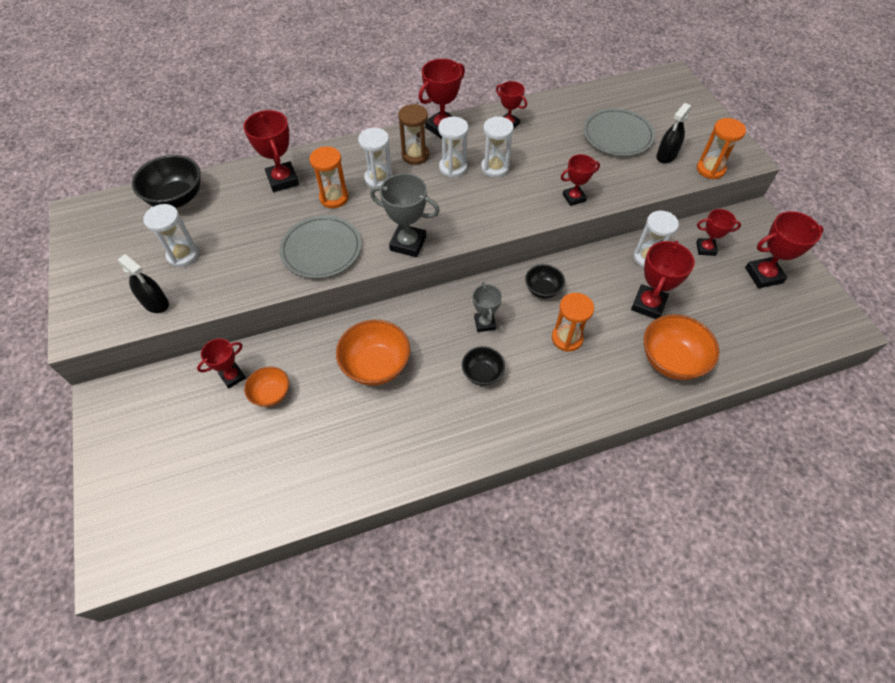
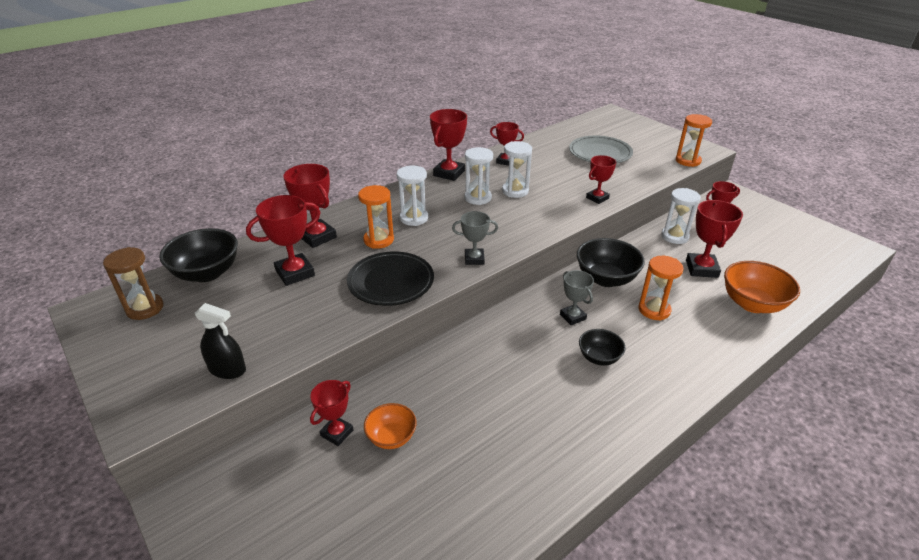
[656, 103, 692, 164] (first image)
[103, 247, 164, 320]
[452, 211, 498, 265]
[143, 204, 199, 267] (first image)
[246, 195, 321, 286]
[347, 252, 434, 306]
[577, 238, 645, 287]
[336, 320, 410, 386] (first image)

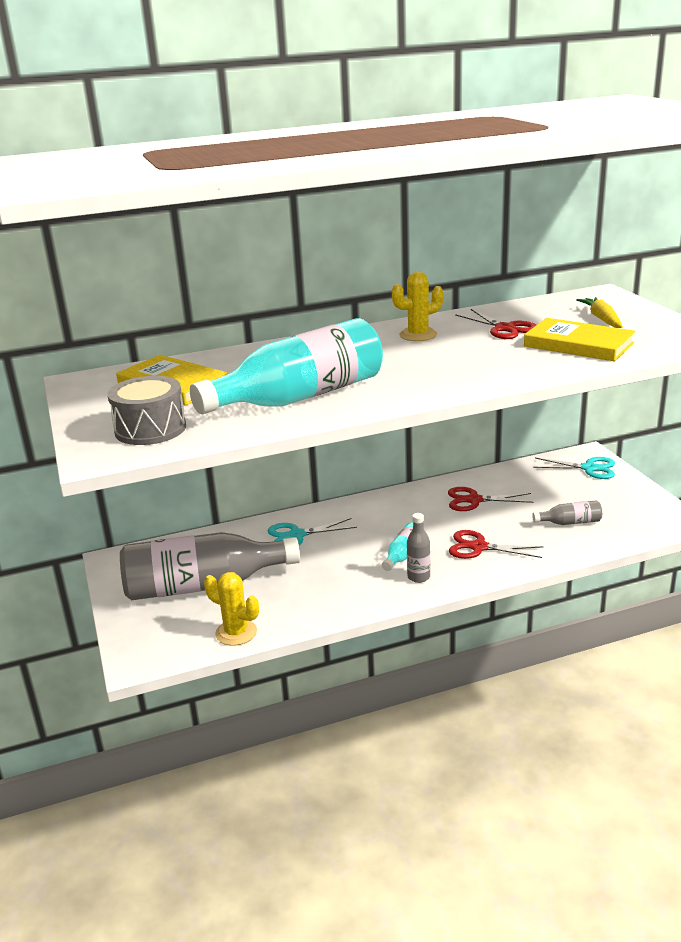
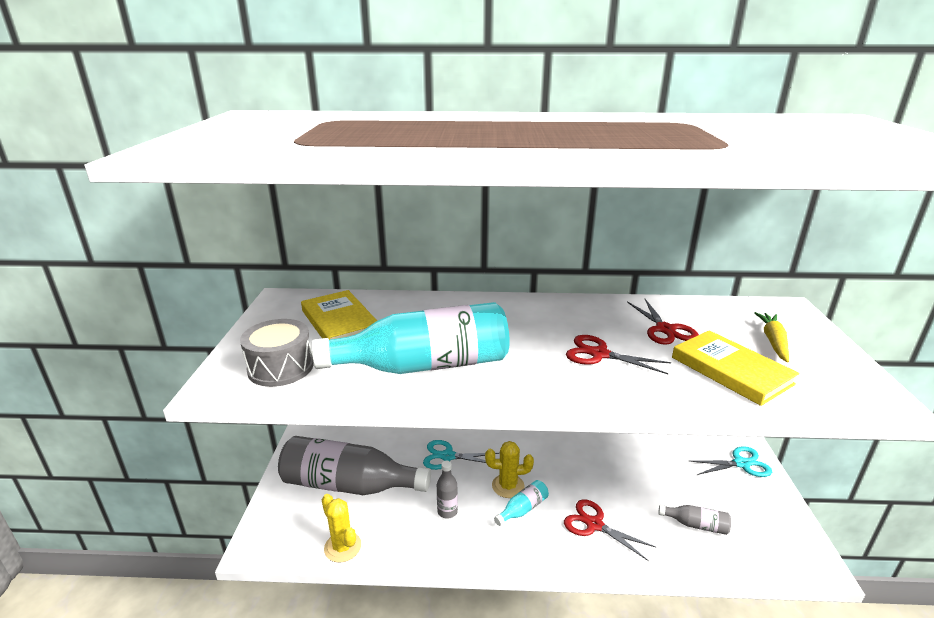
[485, 441, 534, 498]
[690, 446, 772, 477]
[566, 335, 671, 374]
[437, 461, 458, 519]

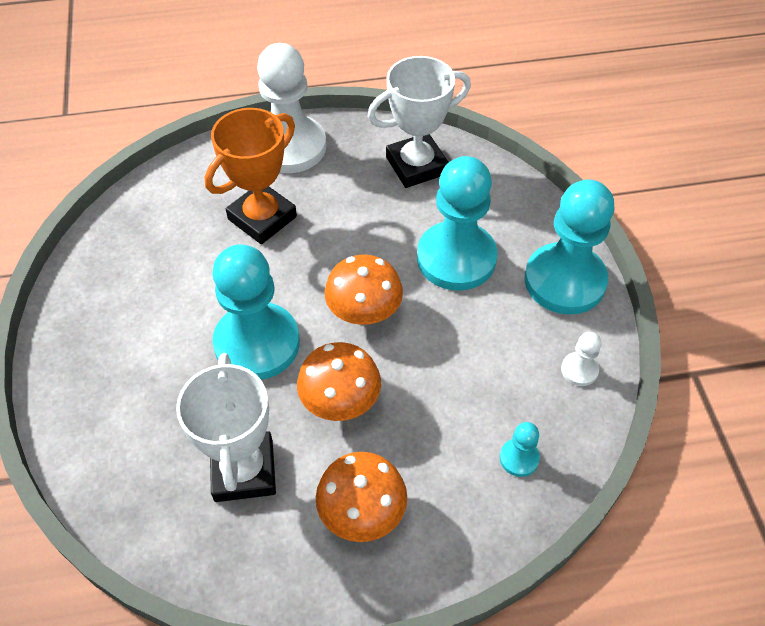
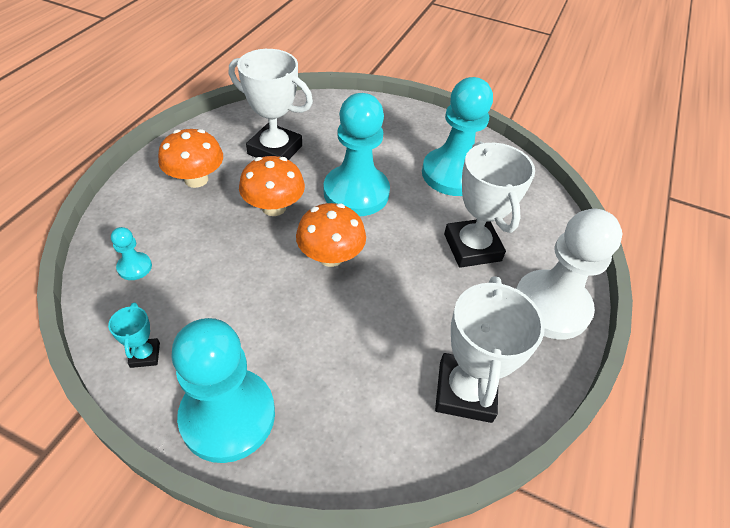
[444, 141, 535, 268]
[422, 77, 493, 196]
[108, 303, 160, 368]

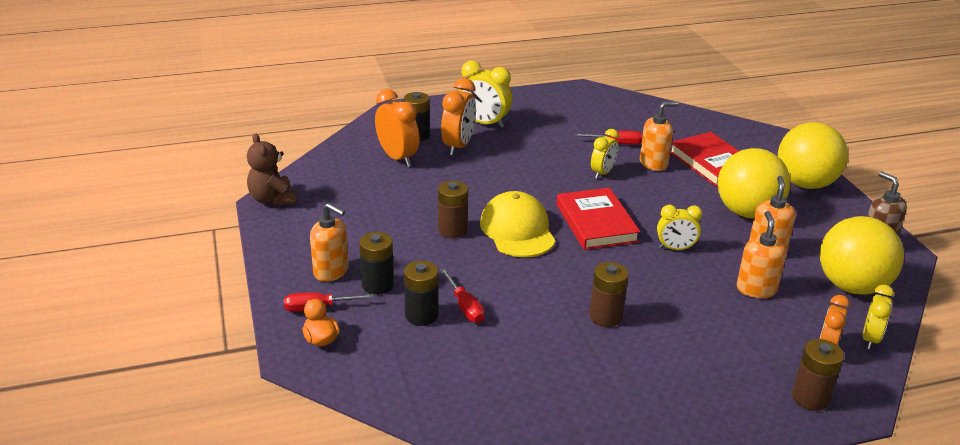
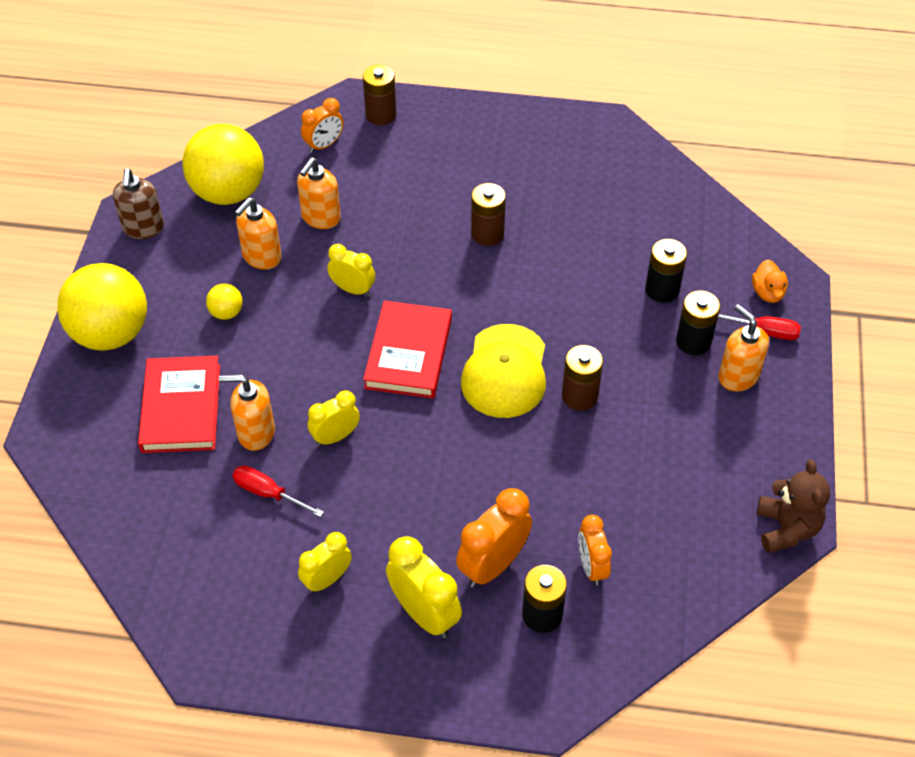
[578, 515, 612, 585]
[206, 284, 243, 320]
[440, 268, 485, 323] (first image)
[298, 532, 352, 593]

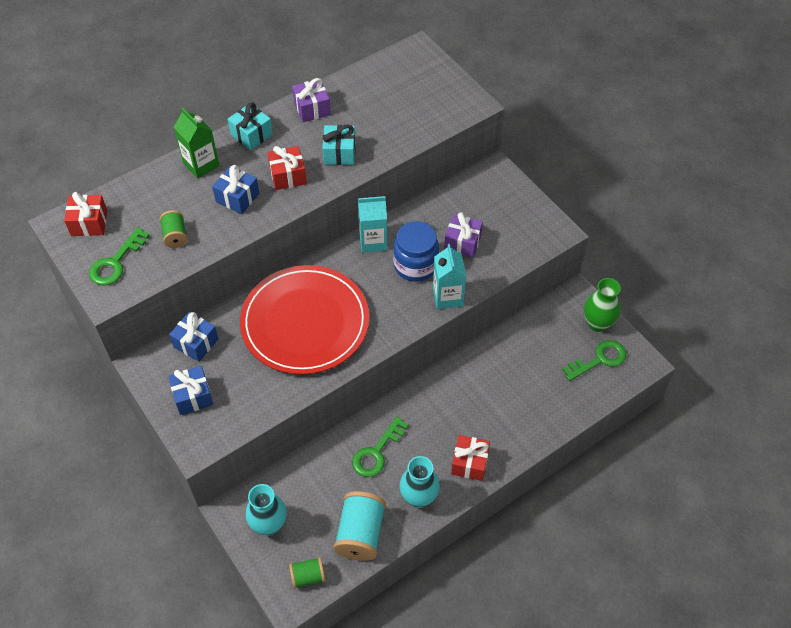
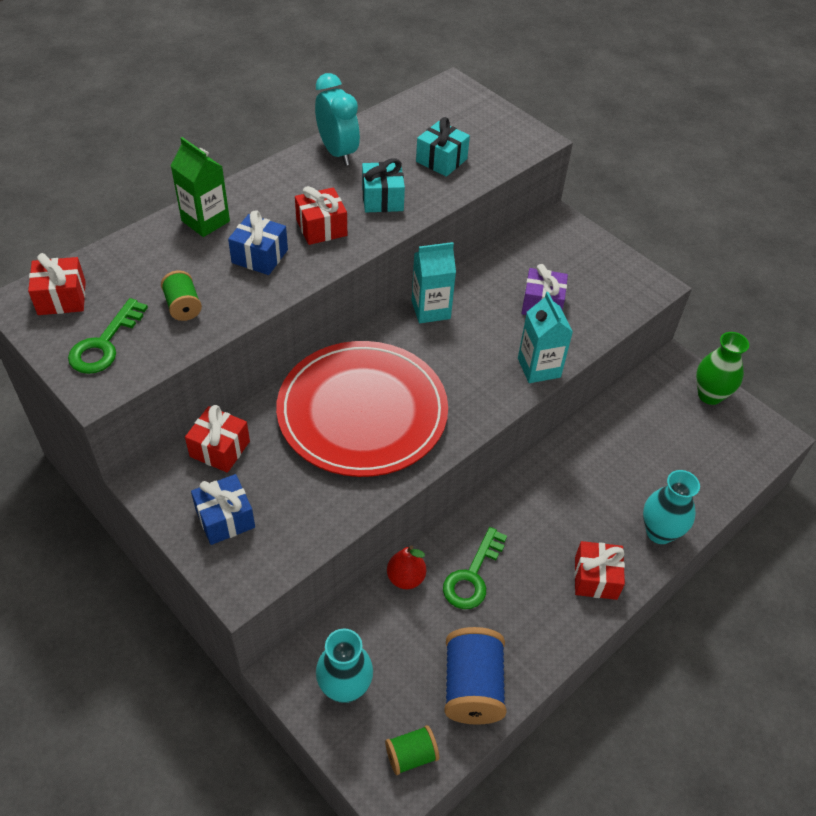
[315, 73, 360, 166]
[416, 117, 470, 177]
[393, 221, 439, 282] (first image)
[185, 405, 250, 473]
[562, 340, 626, 381] (first image)
[643, 470, 700, 544]
[444, 627, 507, 725]
[387, 545, 426, 589]

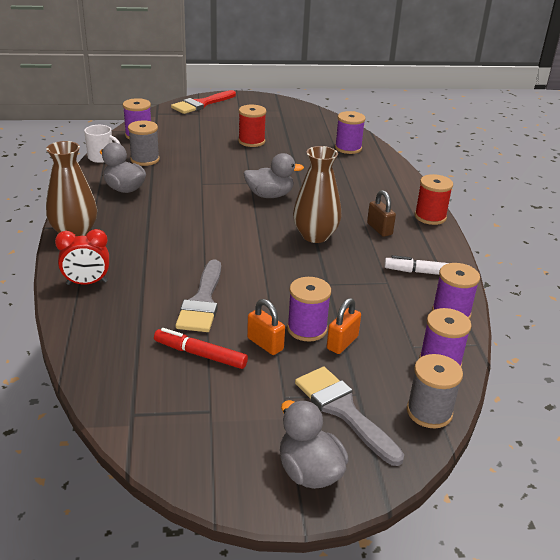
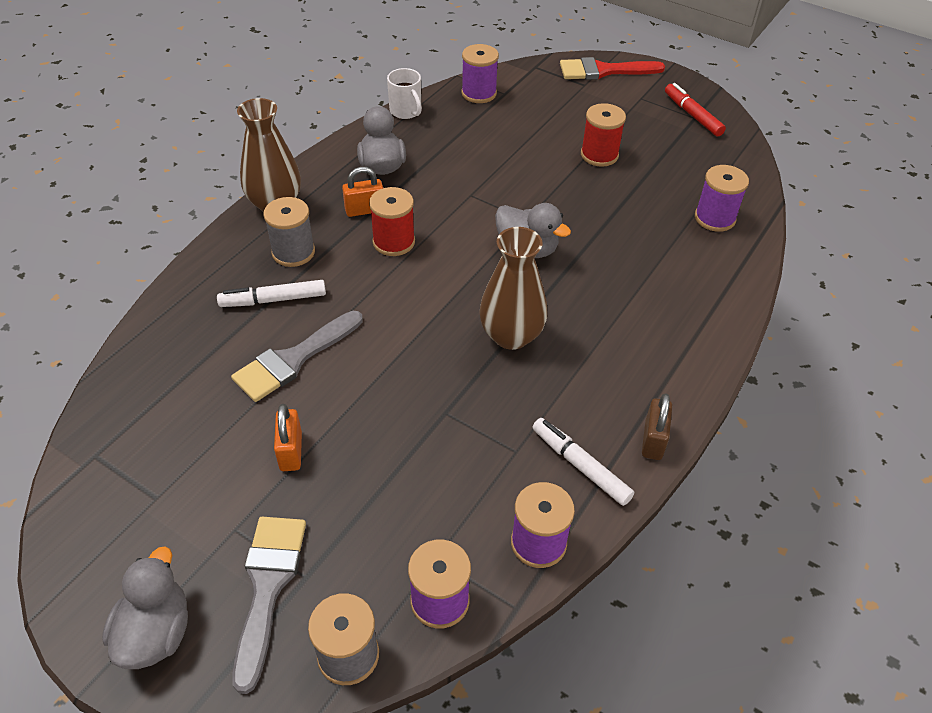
[263, 197, 315, 267]
[369, 187, 415, 256]
[642, 393, 672, 460]
[55, 229, 109, 285] (first image)
[287, 277, 331, 342] (first image)
[342, 167, 383, 217]
[665, 83, 726, 137]
[217, 280, 326, 307]

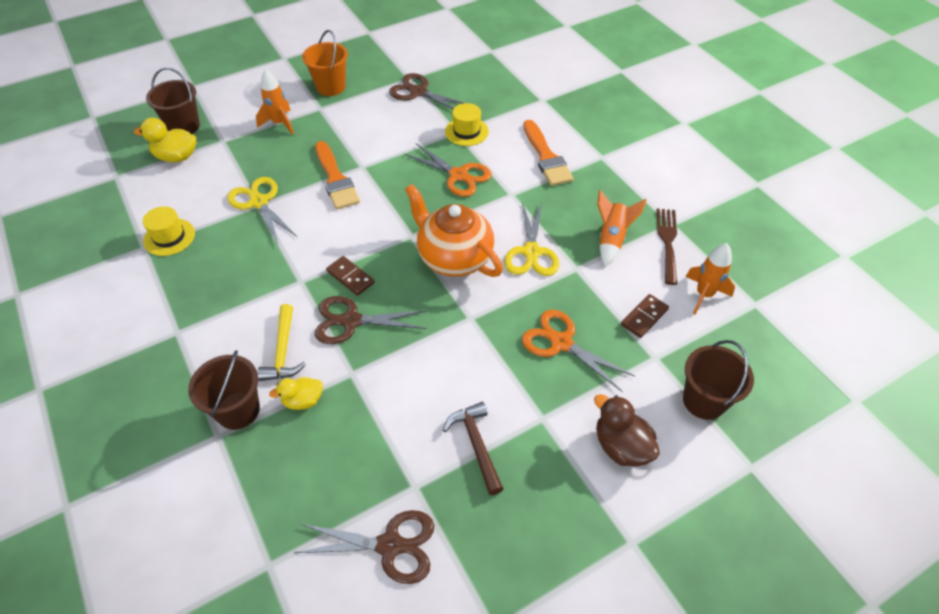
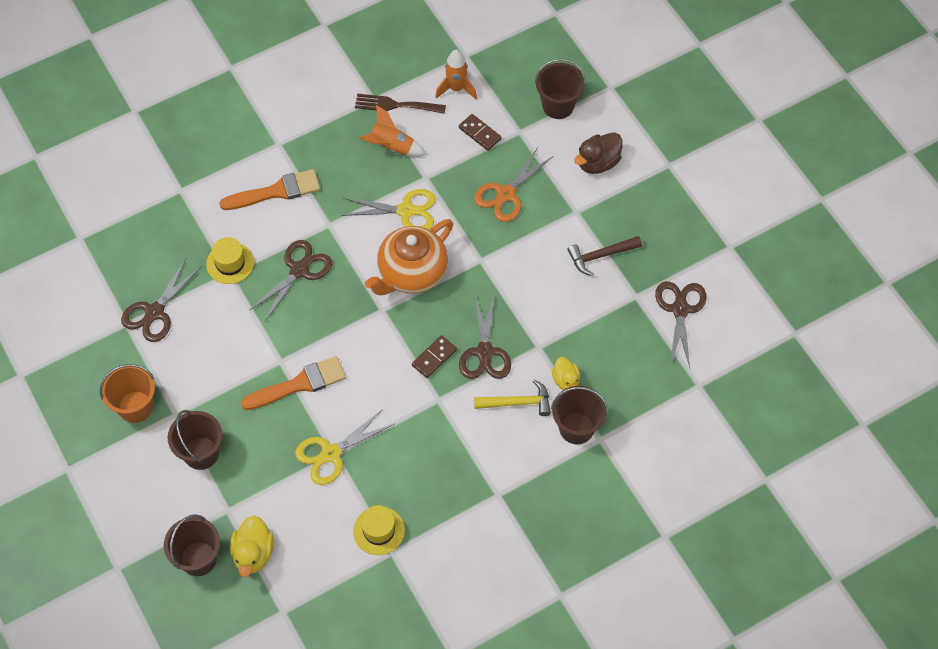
[168, 410, 223, 470]
[249, 240, 332, 322]

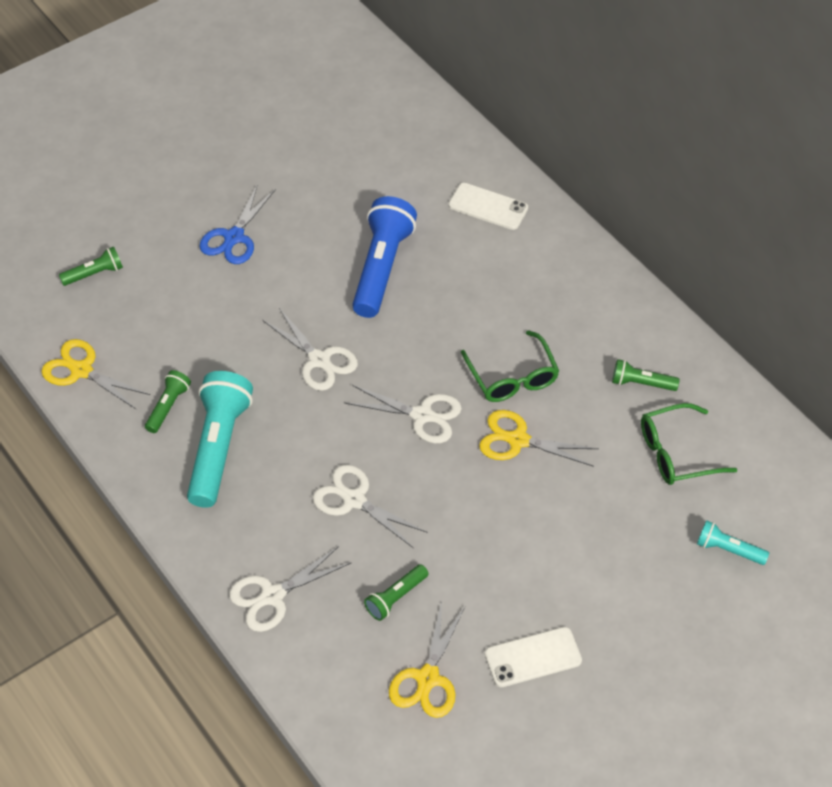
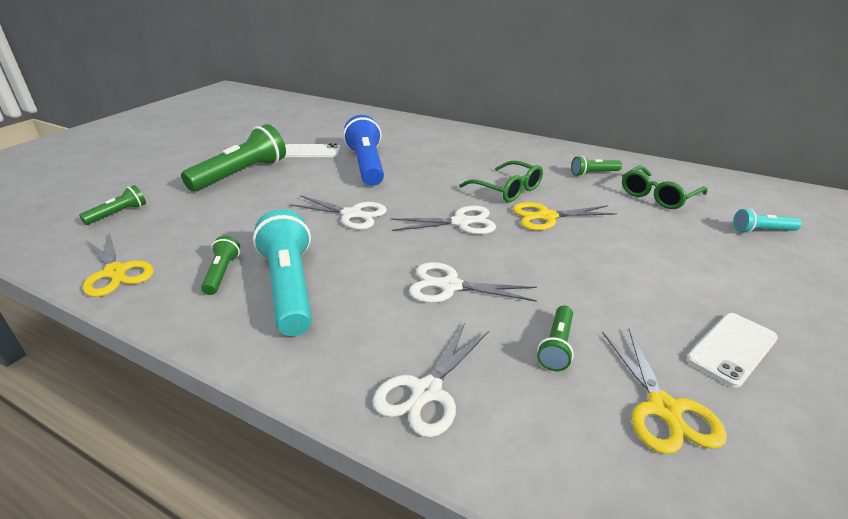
[285, 143, 340, 157]
[181, 124, 286, 192]
[83, 233, 154, 297]

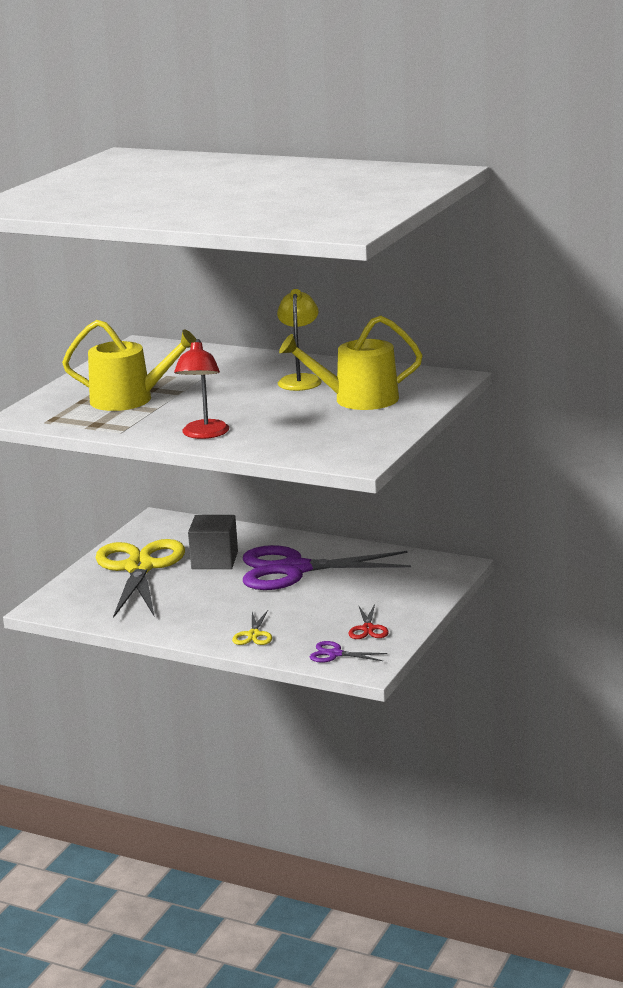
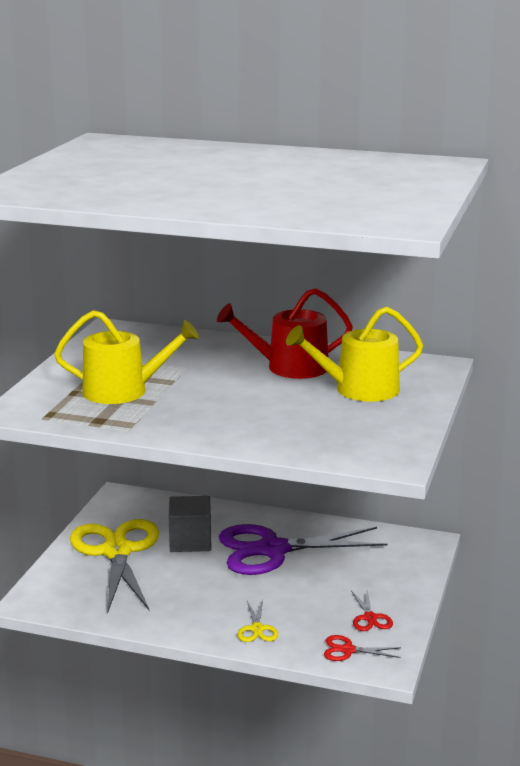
[217, 288, 353, 379]
[174, 339, 229, 439] (first image)
[324, 635, 401, 661]

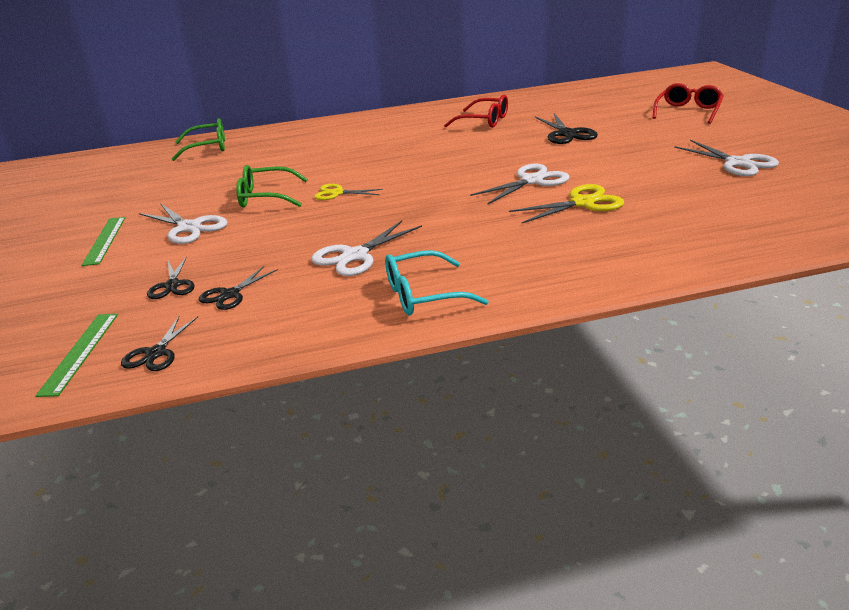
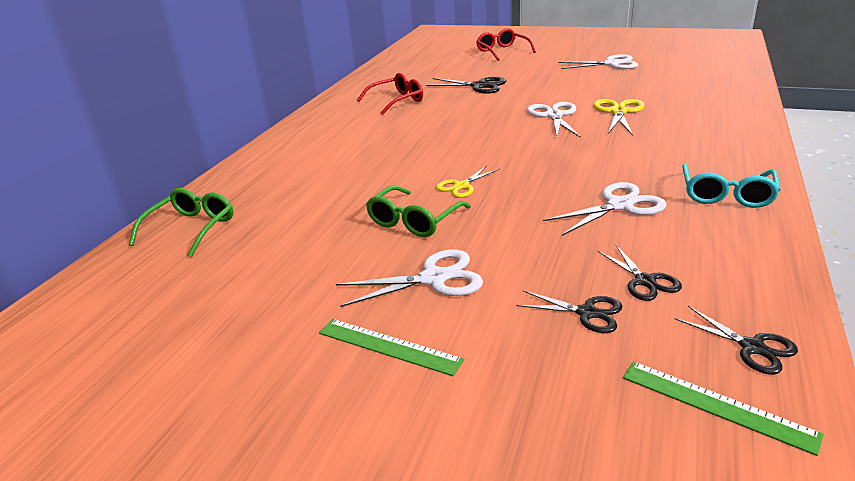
[543, 182, 667, 236]

